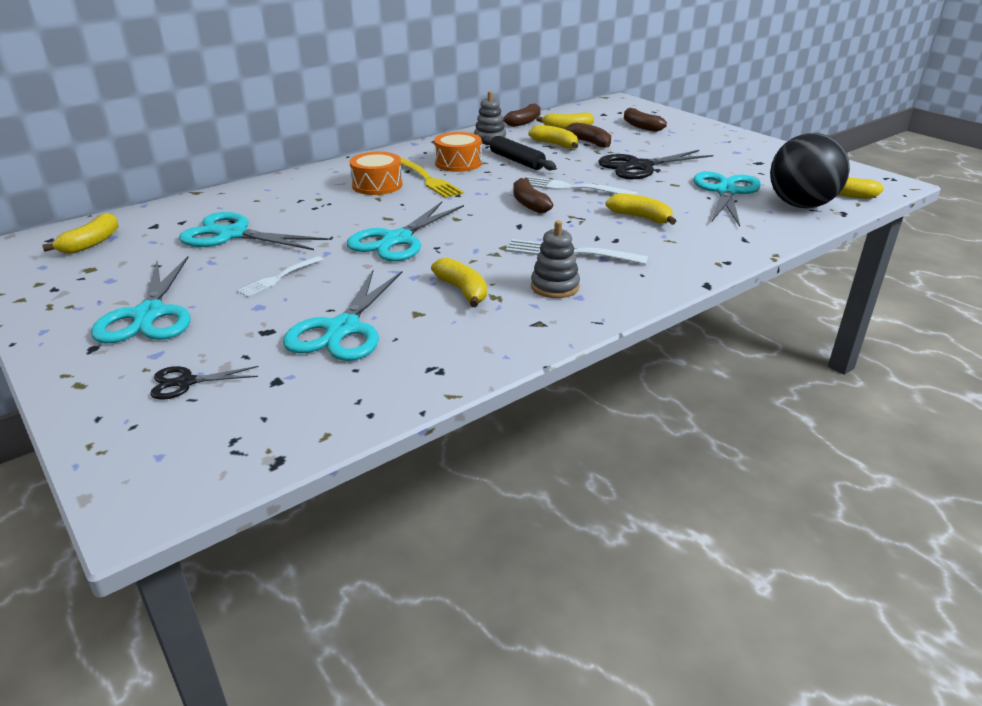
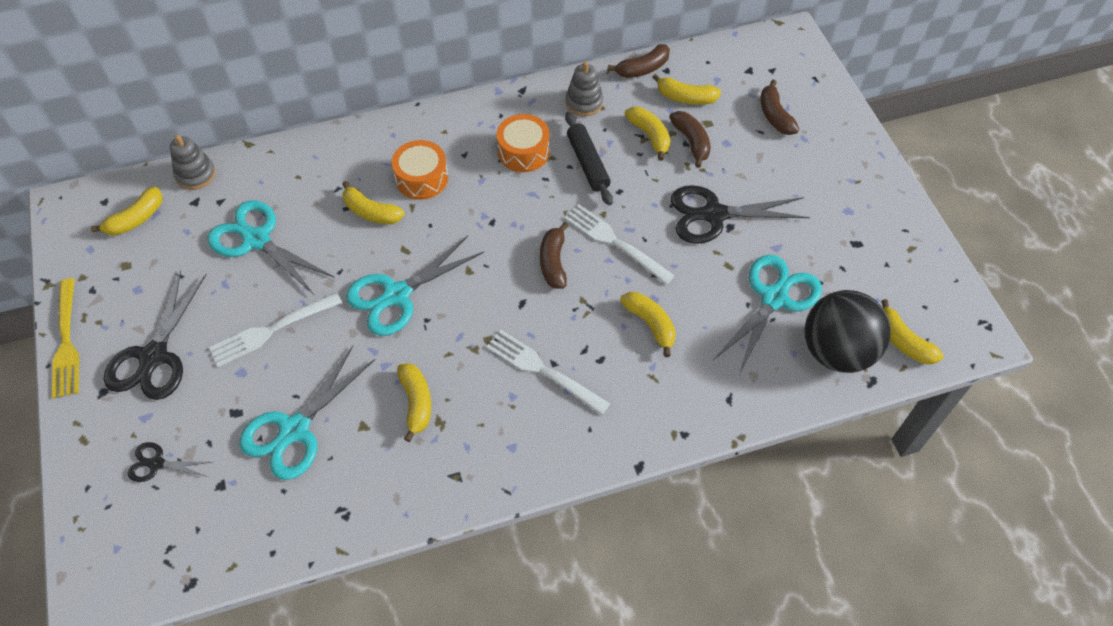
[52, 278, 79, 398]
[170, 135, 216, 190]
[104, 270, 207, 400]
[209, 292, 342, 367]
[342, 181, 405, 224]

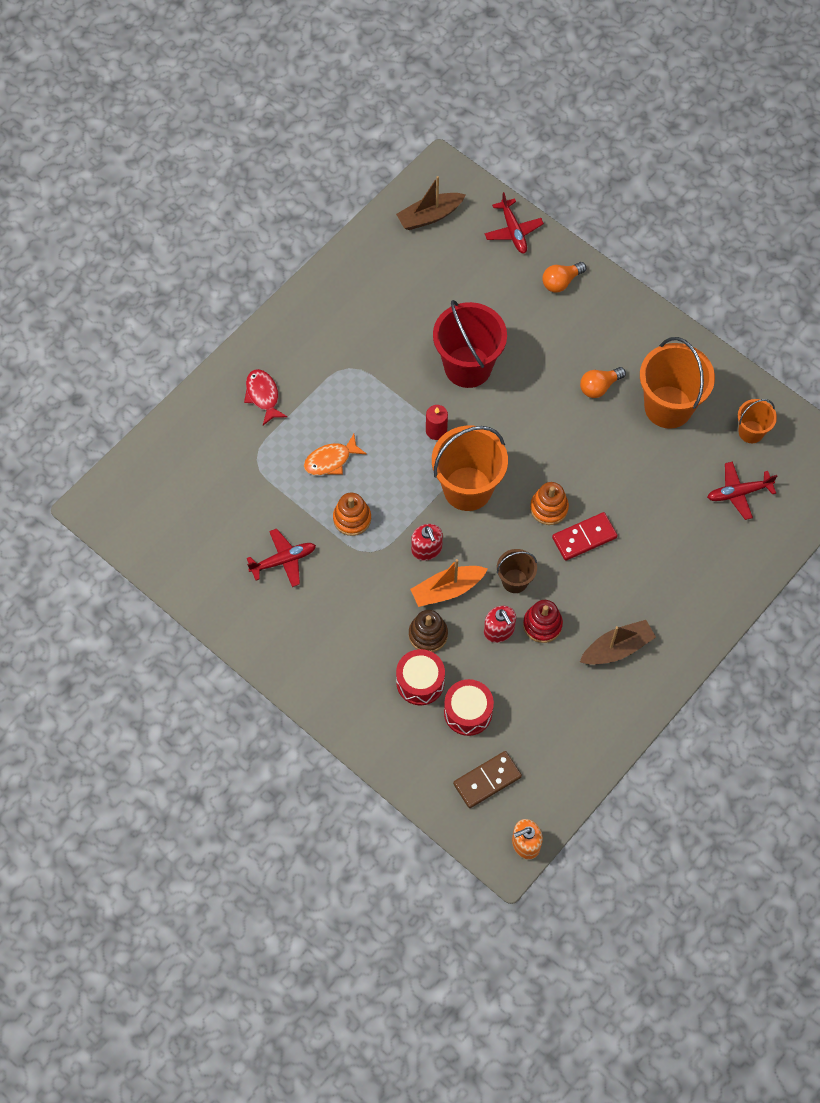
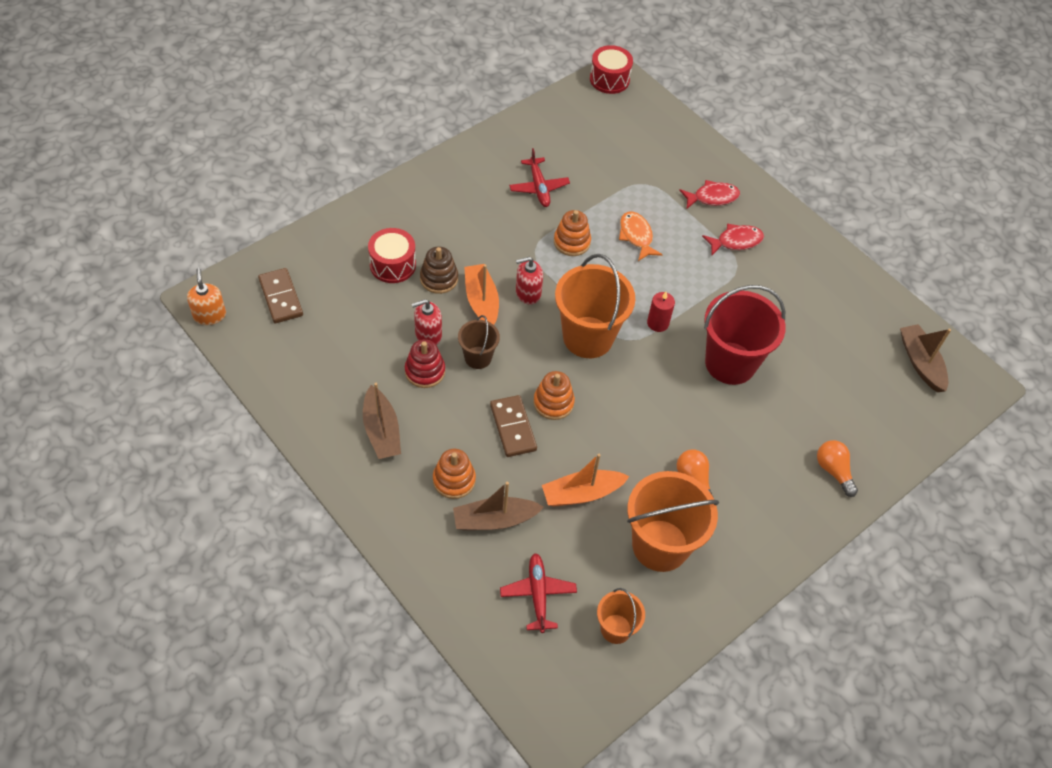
[485, 192, 544, 254] (first image)
[490, 395, 537, 457]
[590, 45, 633, 94]
[702, 223, 764, 255]
[433, 449, 476, 499]
[542, 454, 629, 506]
[453, 482, 544, 531]

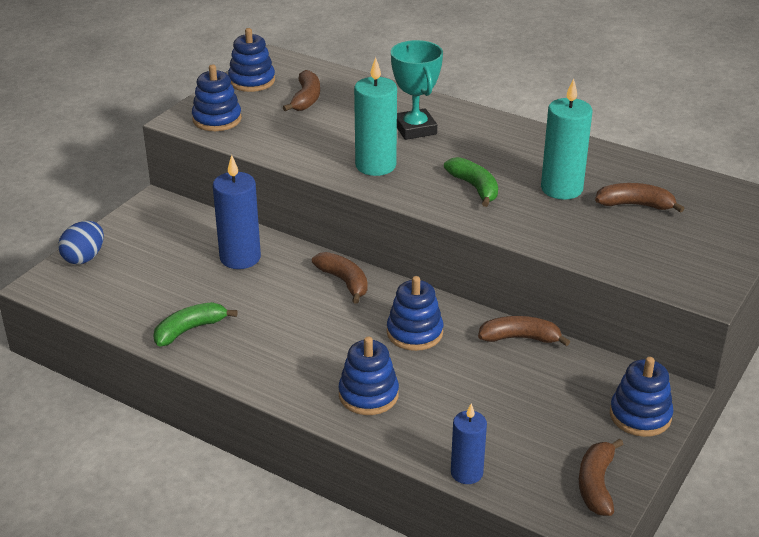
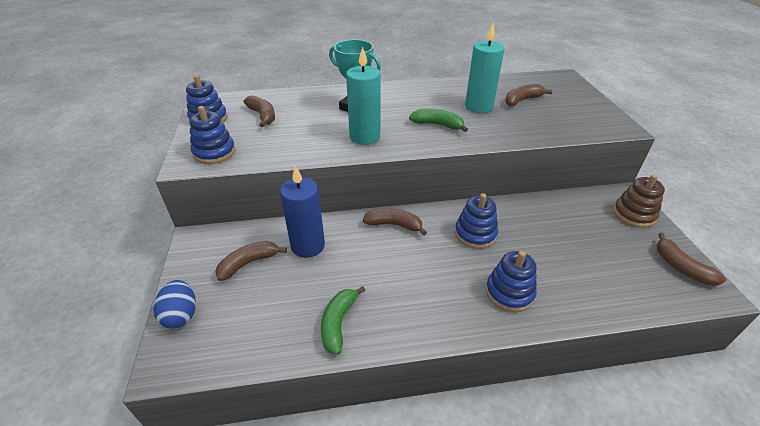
[215, 241, 287, 281]
[613, 174, 665, 228]
[451, 403, 487, 484] (first image)

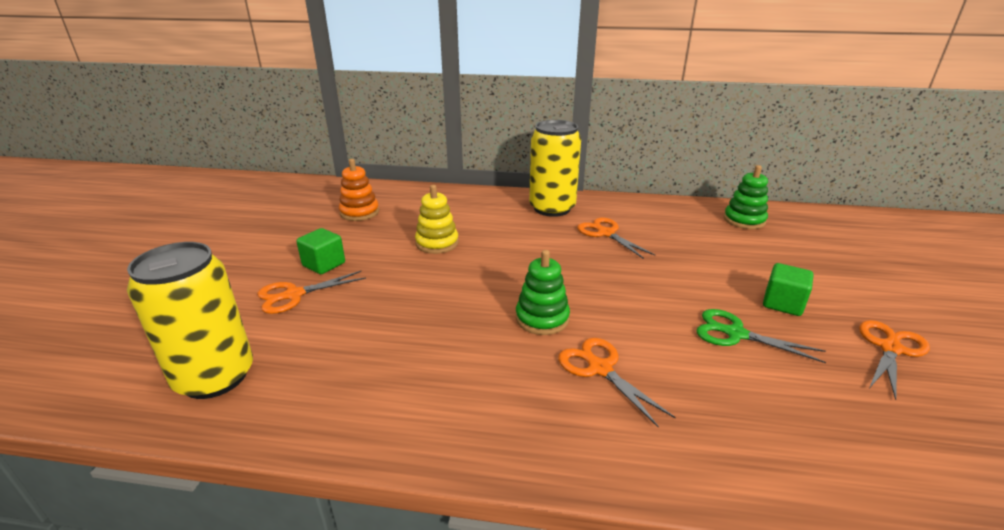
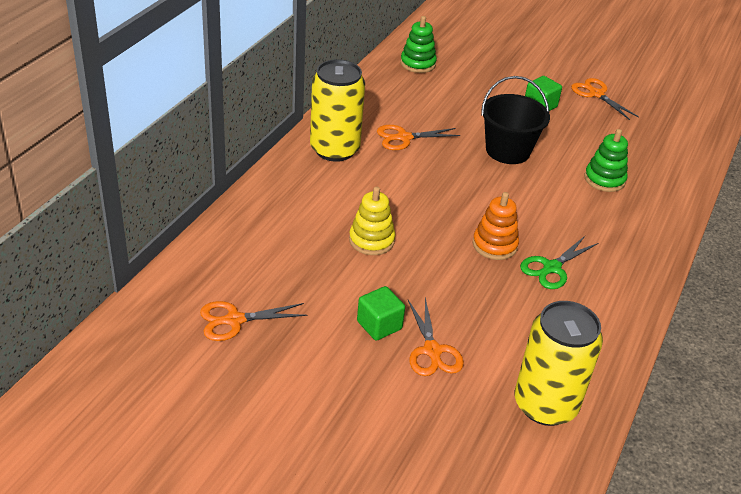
[473, 192, 519, 260]
[584, 129, 628, 192]
[520, 236, 598, 289]
[200, 301, 307, 341]
[481, 76, 550, 164]

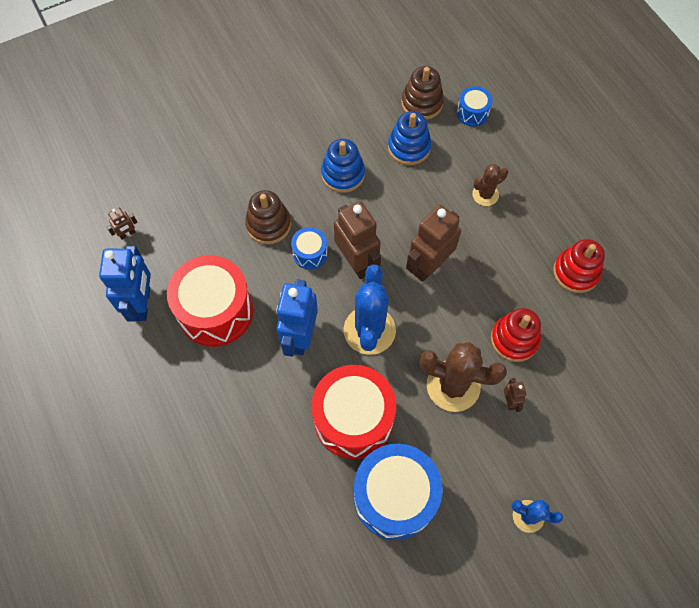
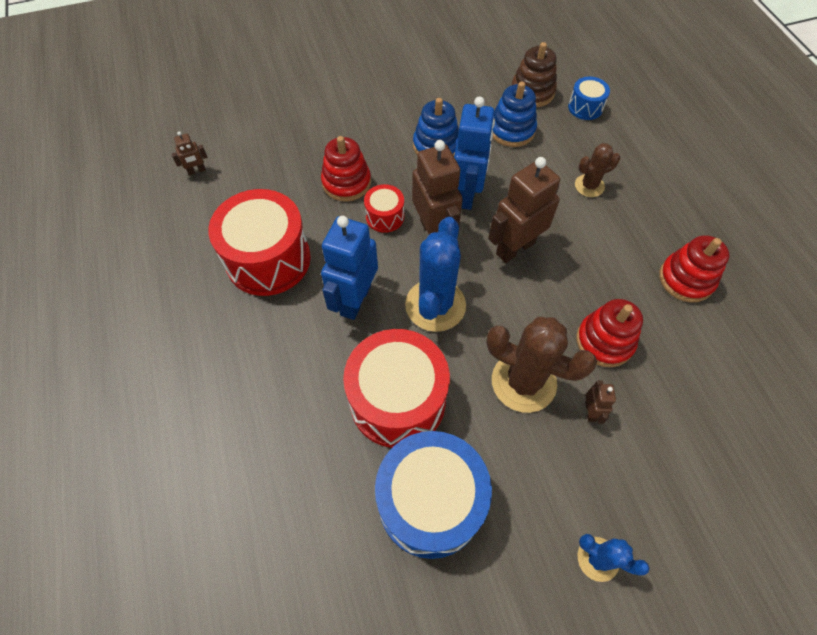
[321, 136, 371, 202]
[364, 184, 404, 233]
[454, 96, 495, 210]

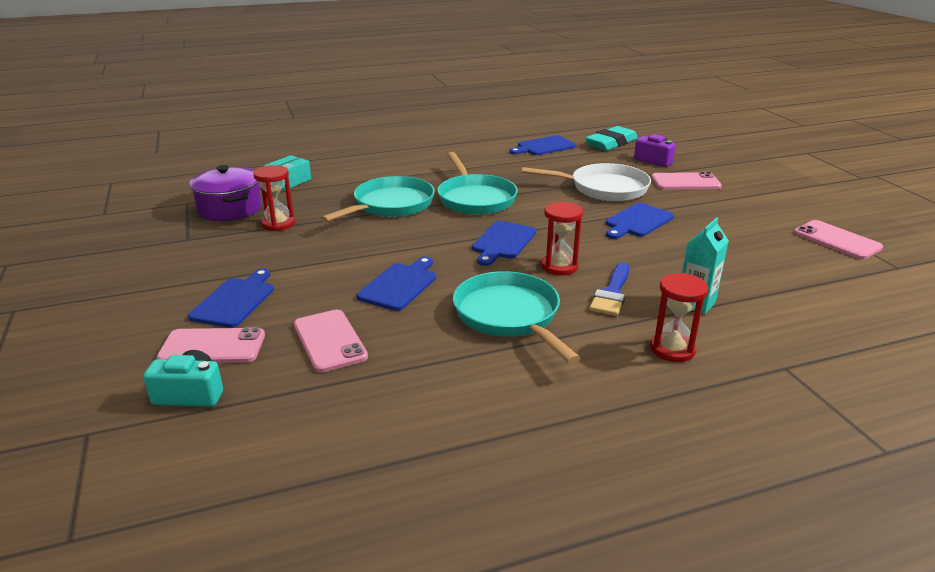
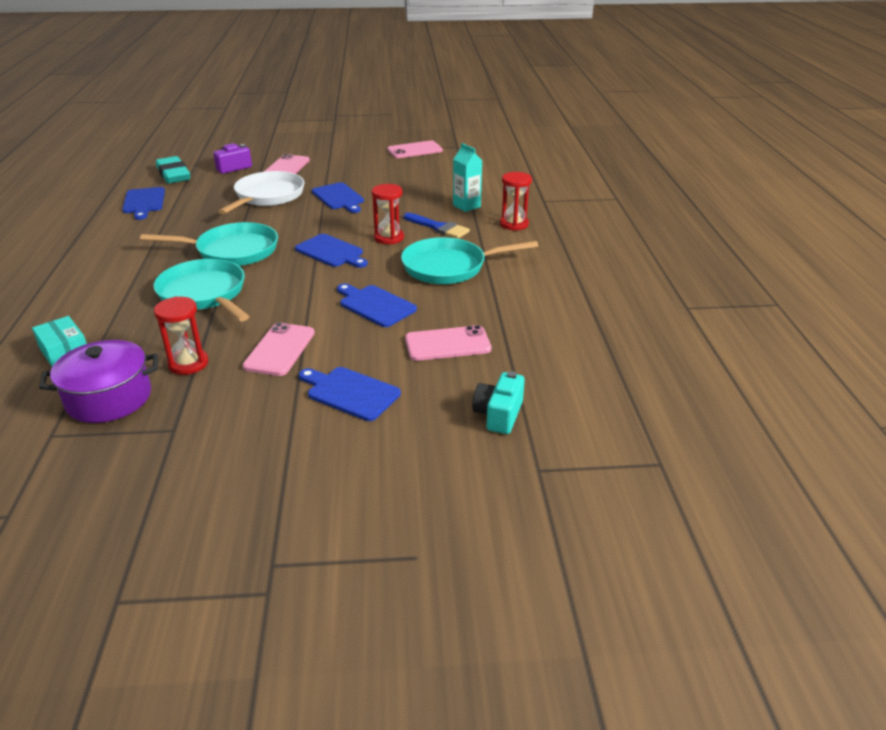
[243, 322, 315, 376]

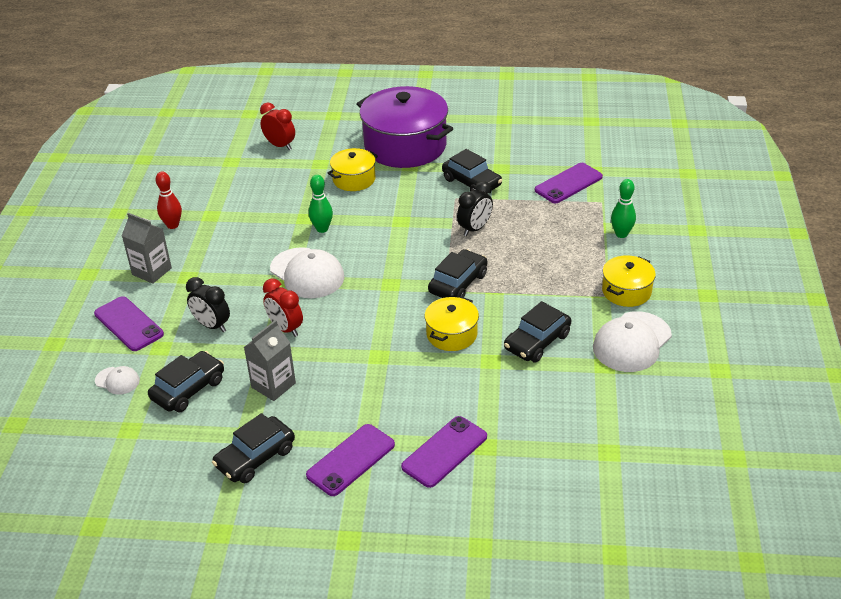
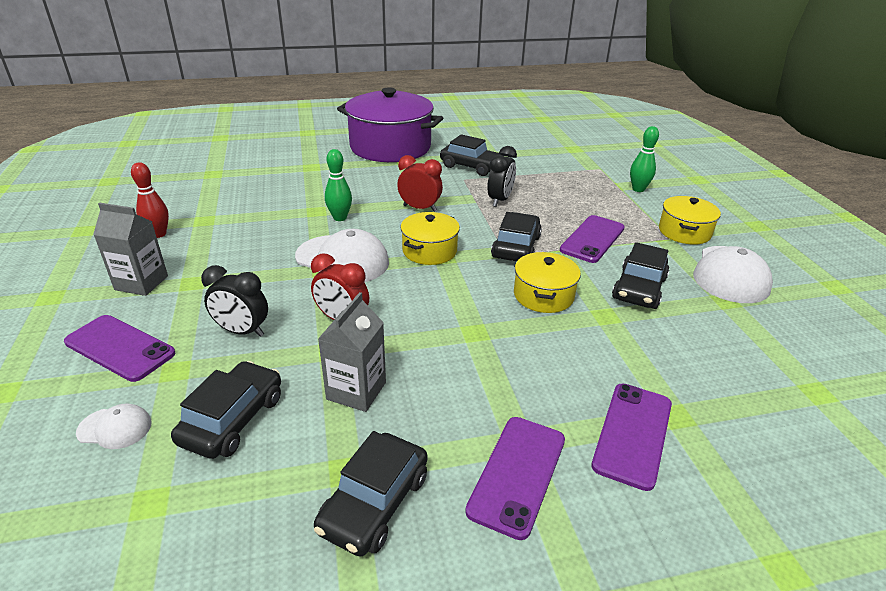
[397, 155, 443, 212]
[400, 212, 460, 265]
[560, 215, 625, 263]

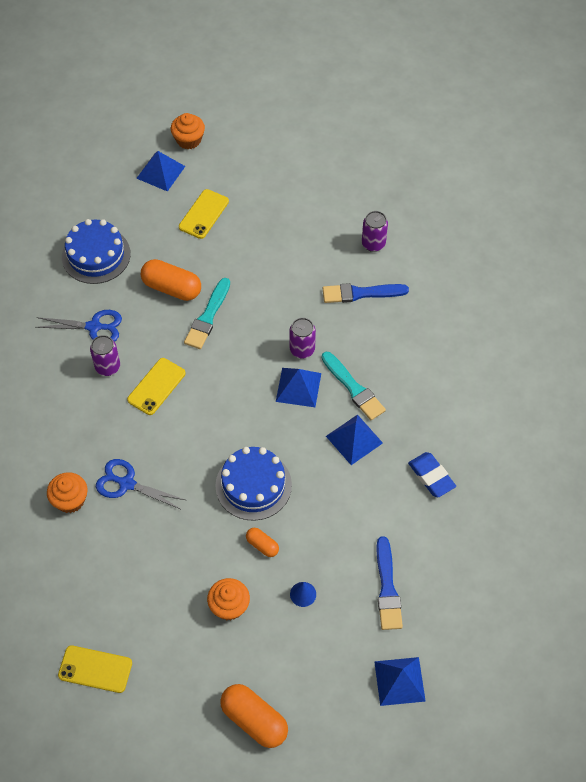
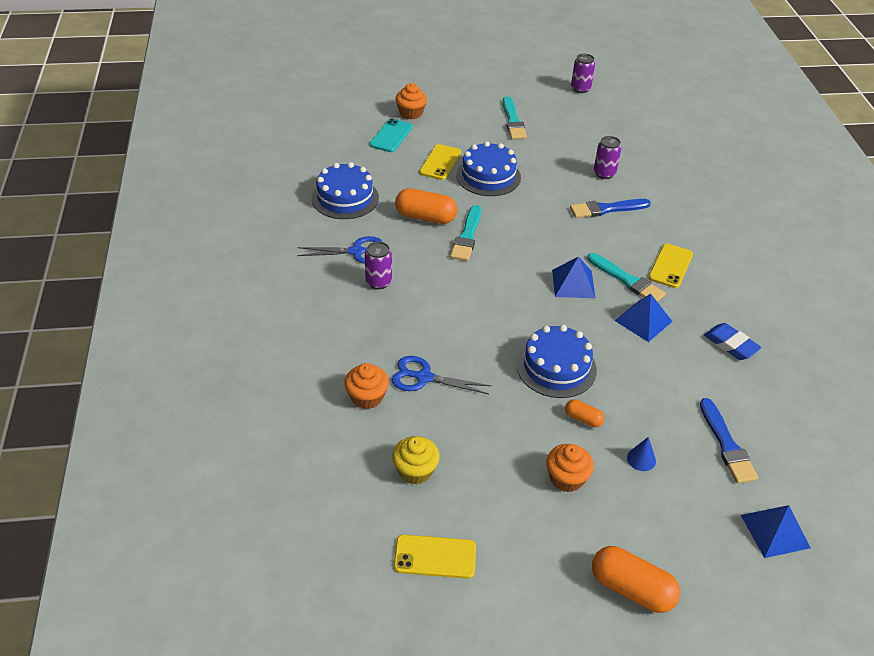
[369, 118, 413, 152]
[571, 54, 595, 93]
[649, 244, 693, 288]
[503, 96, 527, 140]
[456, 141, 521, 196]
[392, 436, 440, 485]

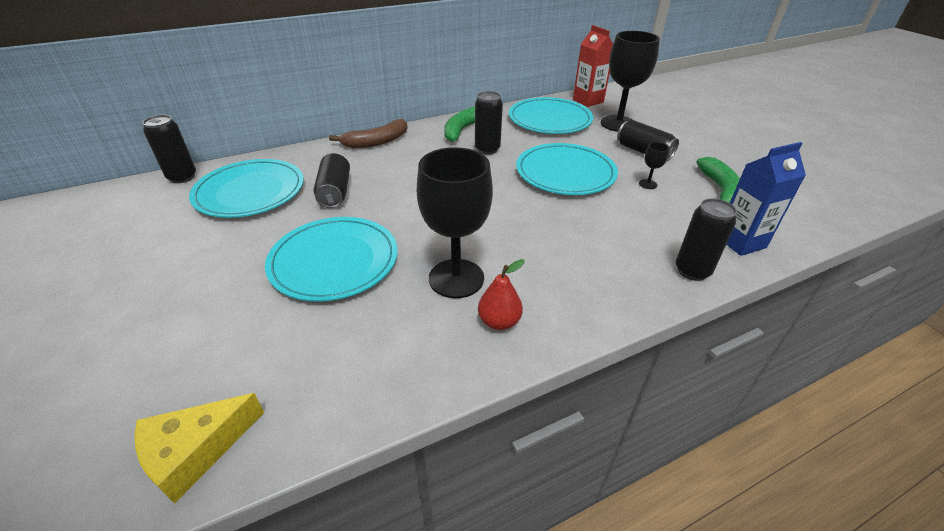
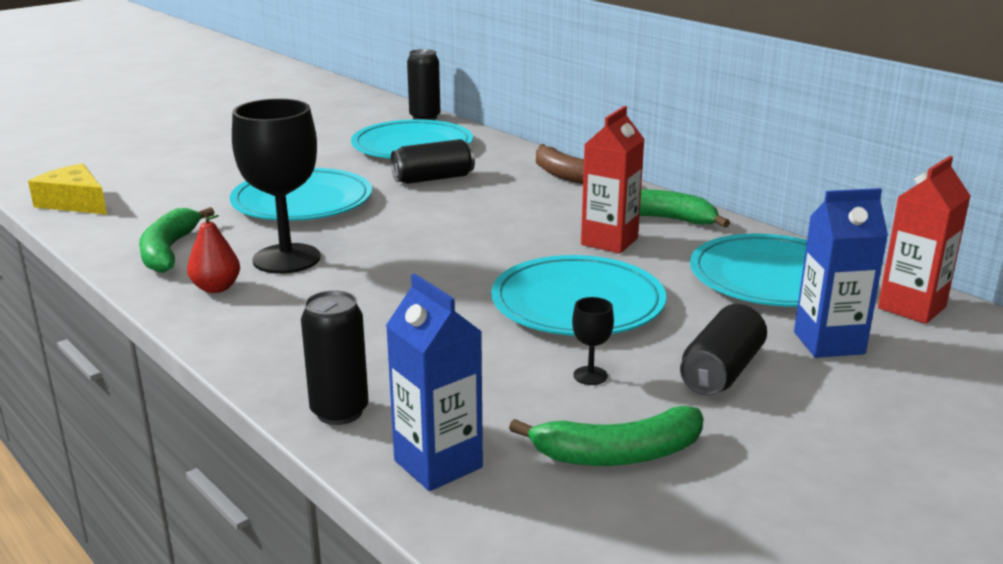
[794, 188, 888, 358]
[581, 106, 645, 253]
[139, 207, 214, 273]

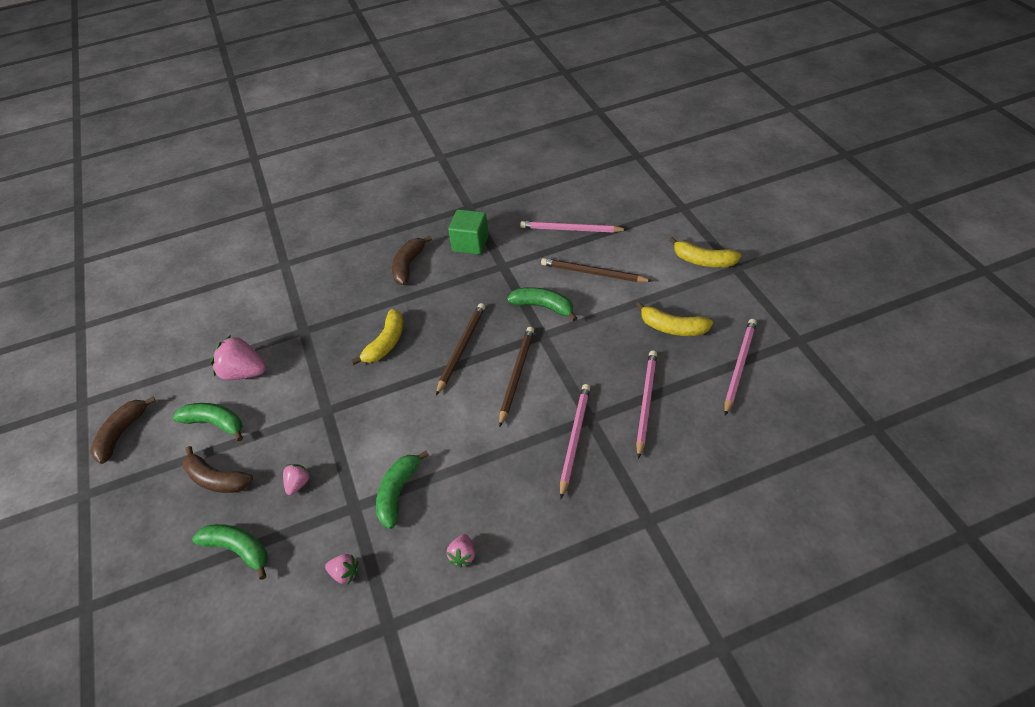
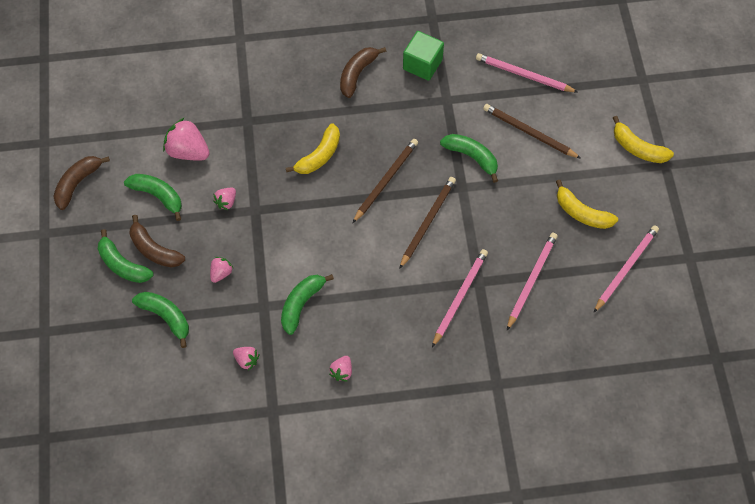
[213, 188, 236, 210]
[98, 229, 154, 283]

